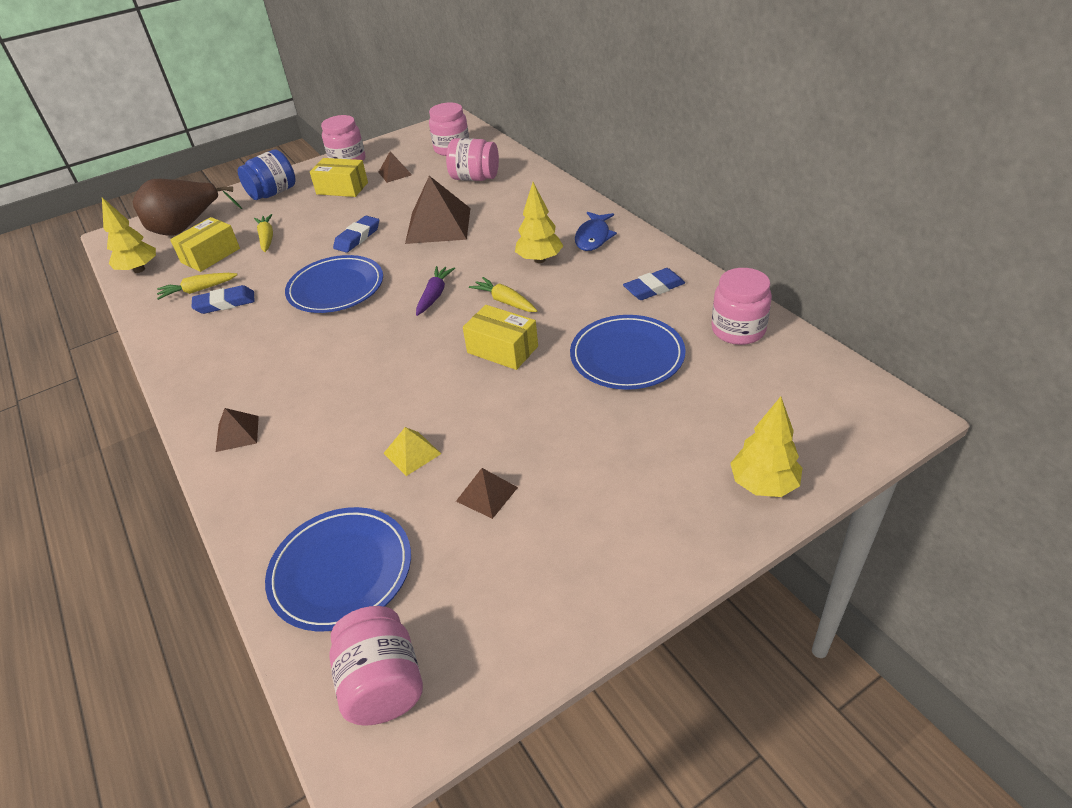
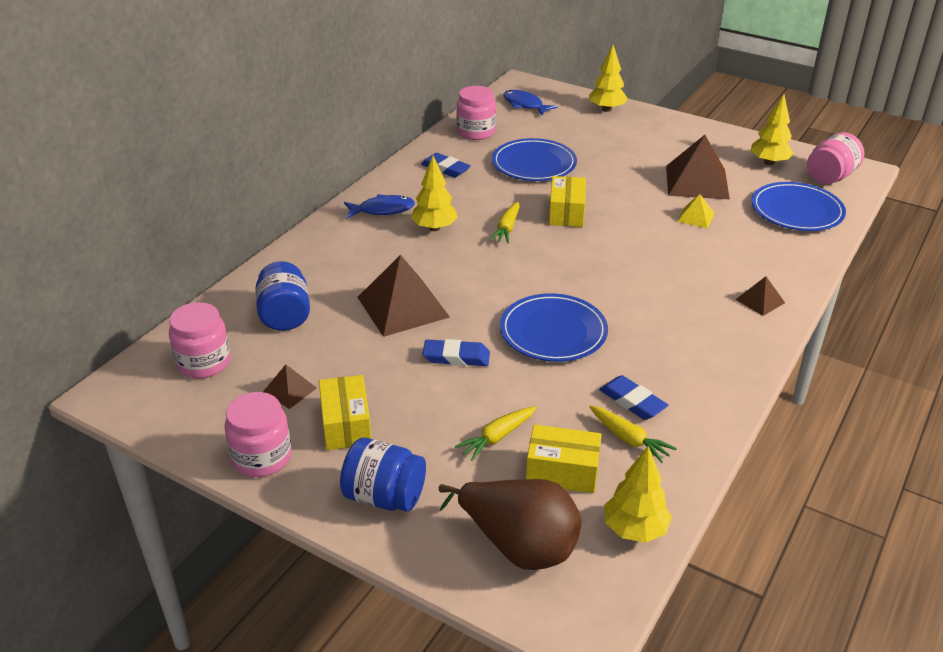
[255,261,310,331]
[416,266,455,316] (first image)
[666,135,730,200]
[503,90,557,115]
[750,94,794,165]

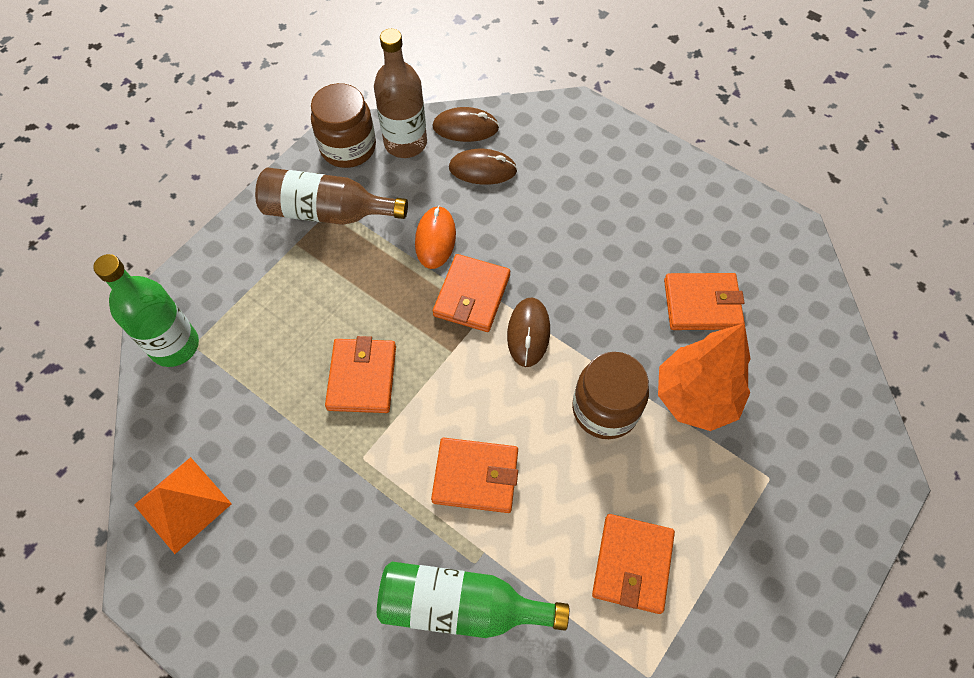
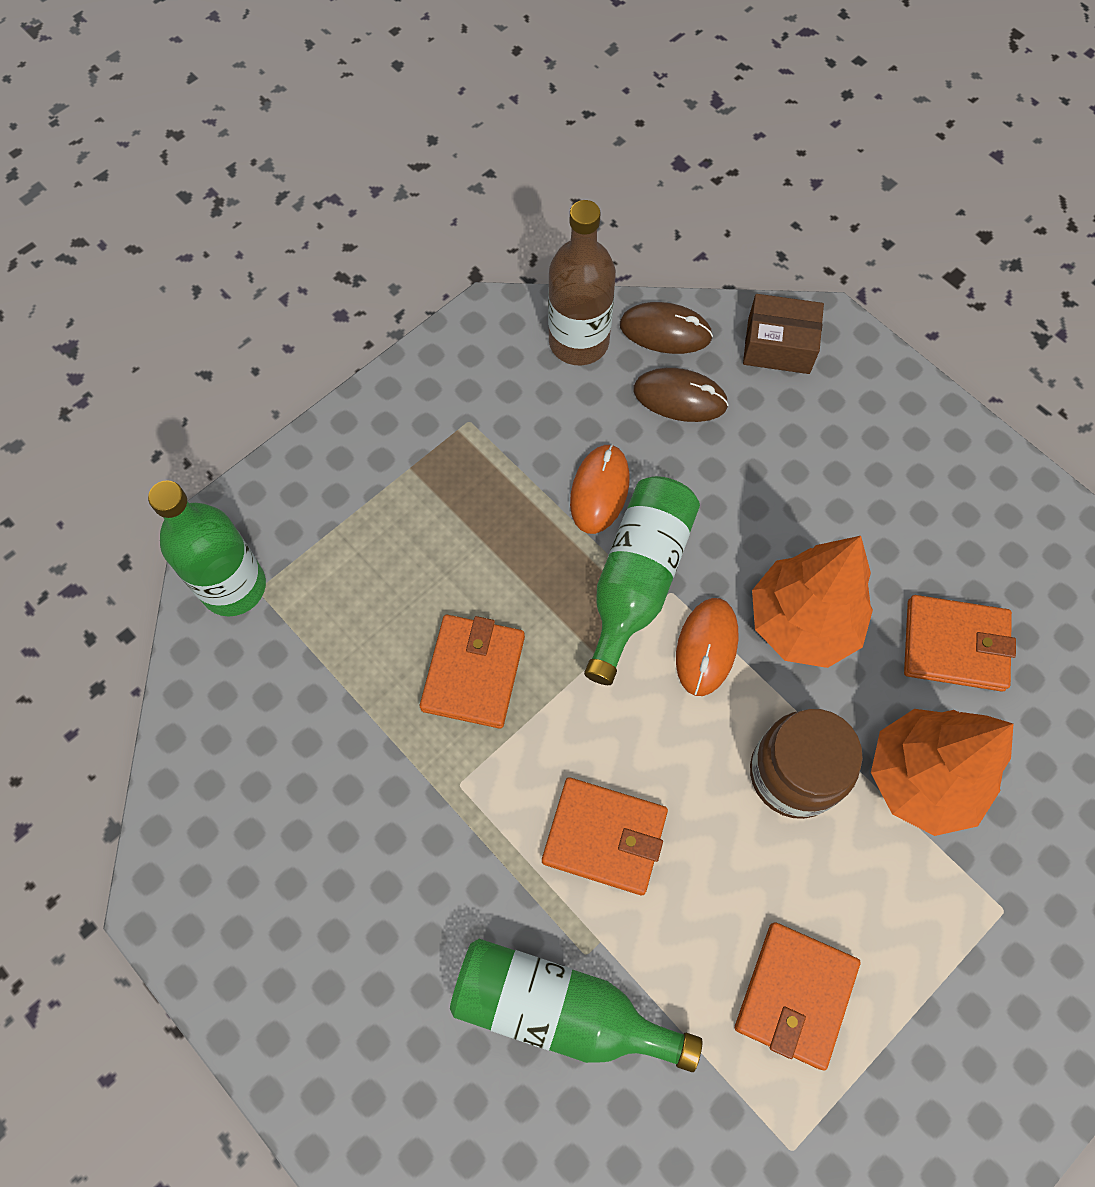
[311,83,376,168] (first image)
[255,168,408,225] (first image)
[584,476,700,685]
[676,598,738,696]
[134,457,232,554] (first image)
[743,294,824,374]
[752,536,873,668]

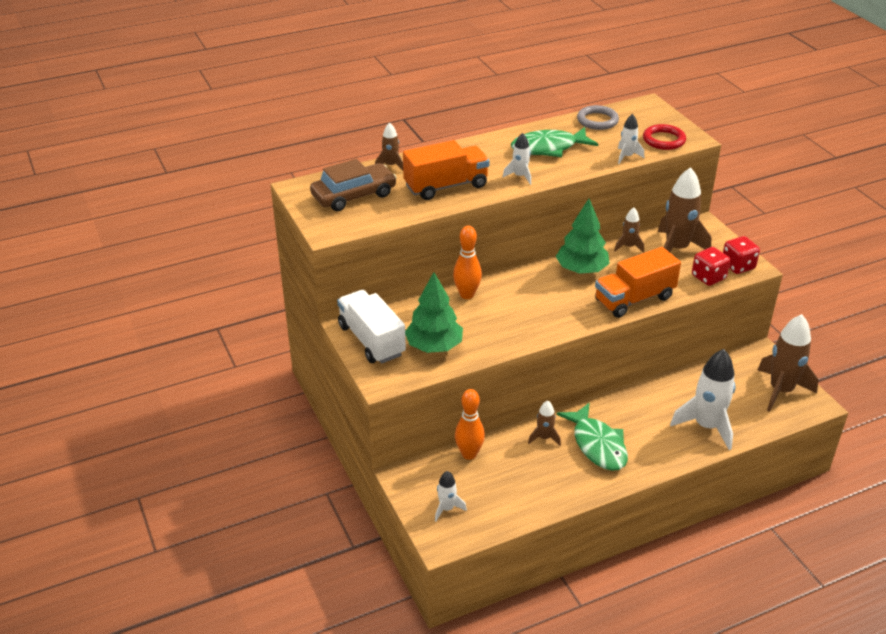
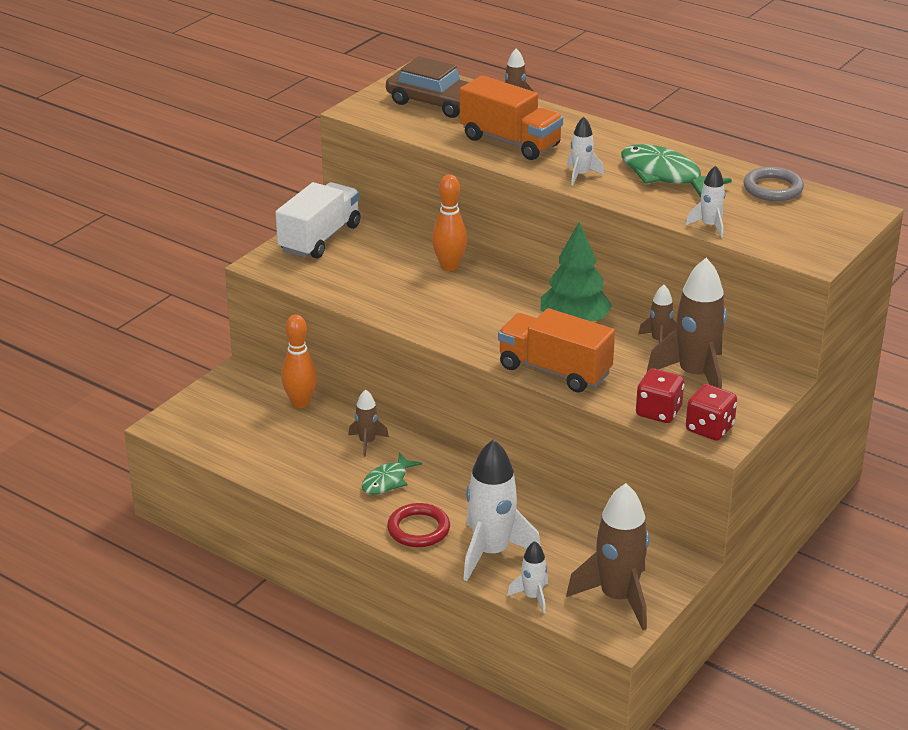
[387,503,450,547]
[405,272,463,353] (first image)
[362,452,422,495]
[507,541,548,613]

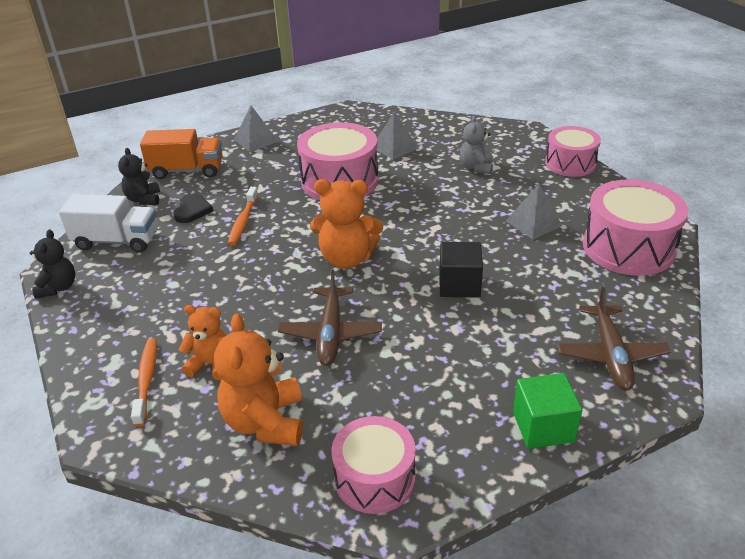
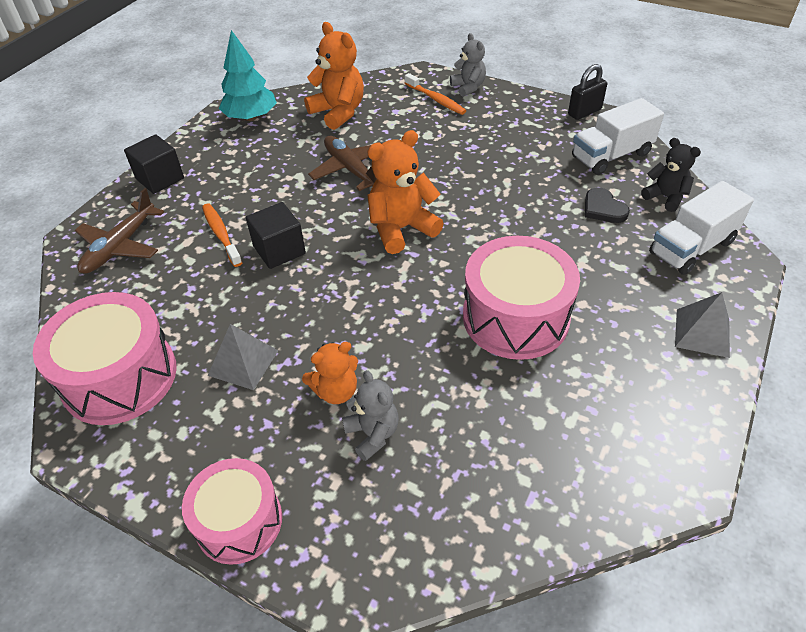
[377,111,419,160] (first image)
[649,181,754,275]
[202,203,242,267]
[568,64,607,120]
[75,188,164,274]
[302,342,358,404]
[124,134,184,194]
[219,30,277,121]
[450,33,486,97]

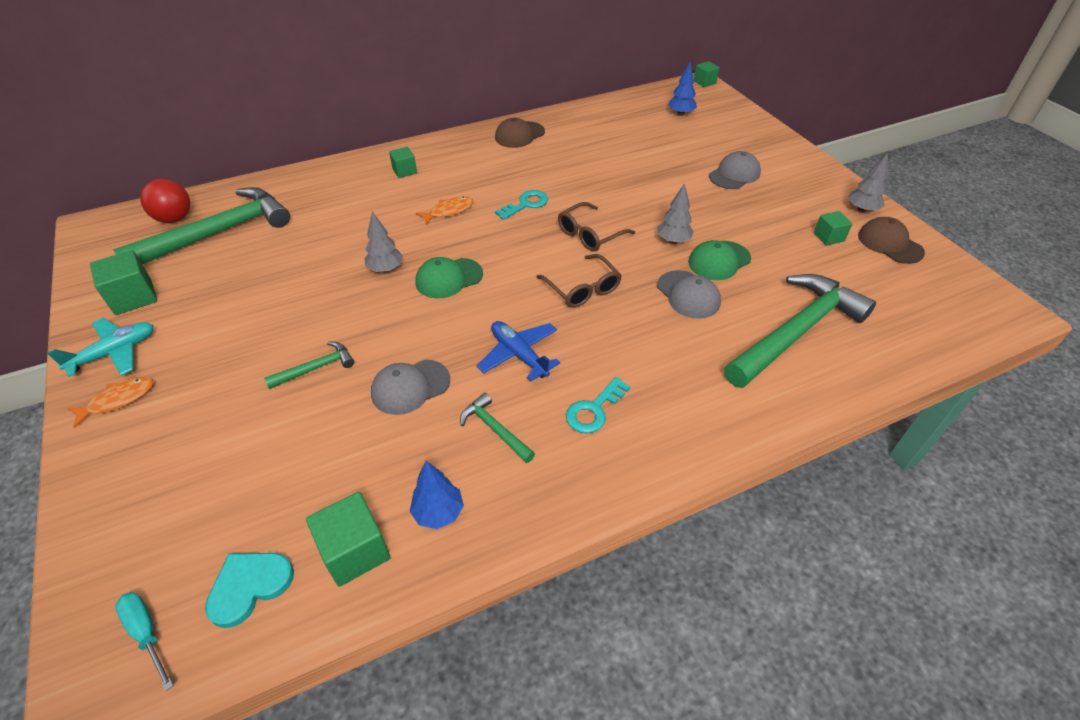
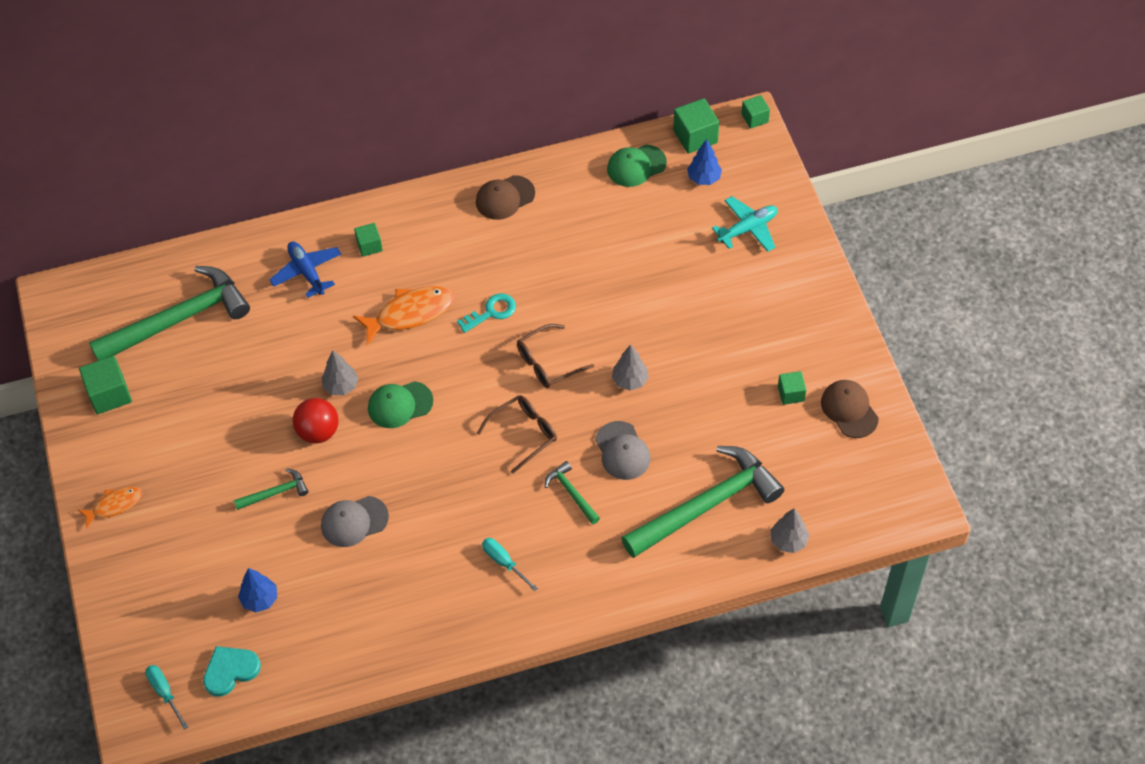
[709,151,761,189] (first image)
[771,508,810,553]
[293,398,339,443]
[353,286,455,345]
[607,145,667,187]
[477,395,557,474]
[712,196,778,252]
[269,241,341,298]
[482,538,538,592]
[545,461,600,524]
[238,568,277,612]
[673,98,719,154]

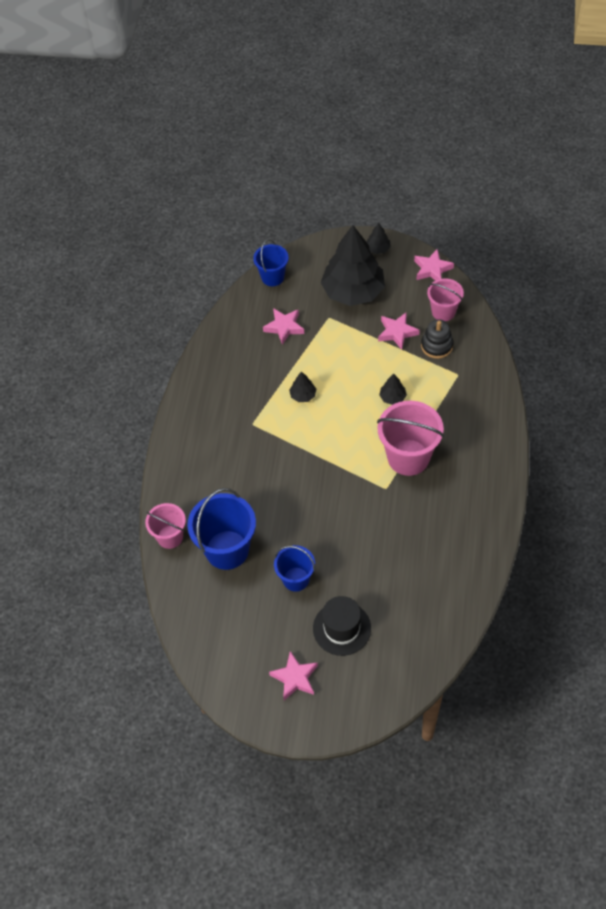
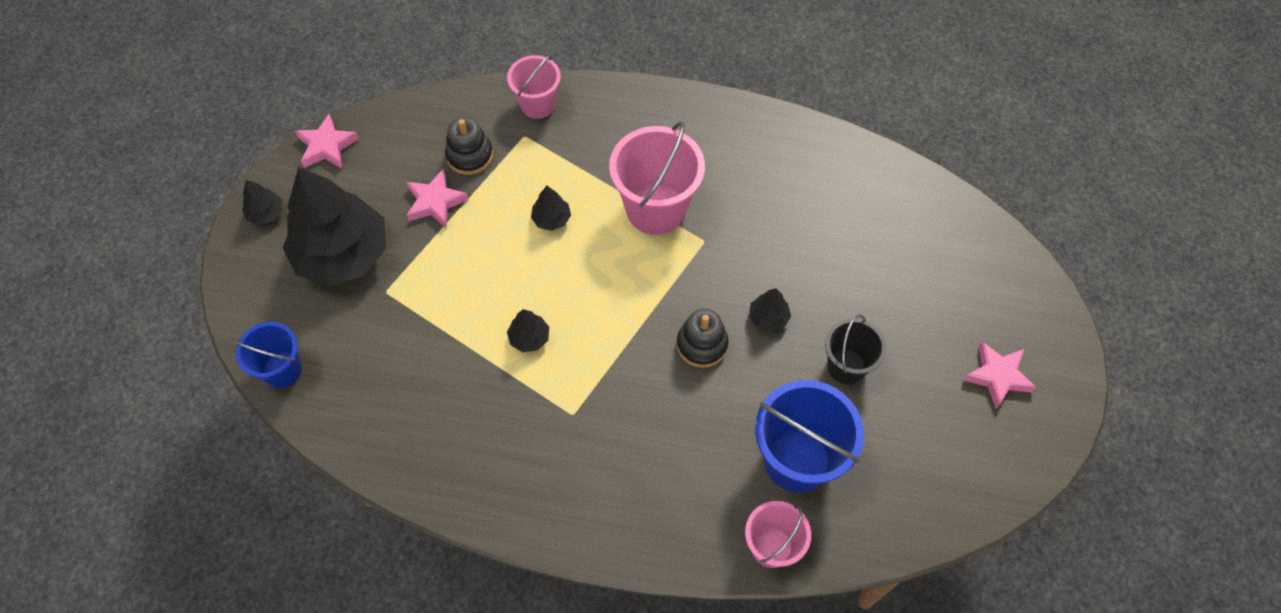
[507,55,561,119]
[263,308,304,345] (first image)
[825,314,886,384]
[313,596,371,656] (first image)
[749,288,791,332]
[677,309,729,368]

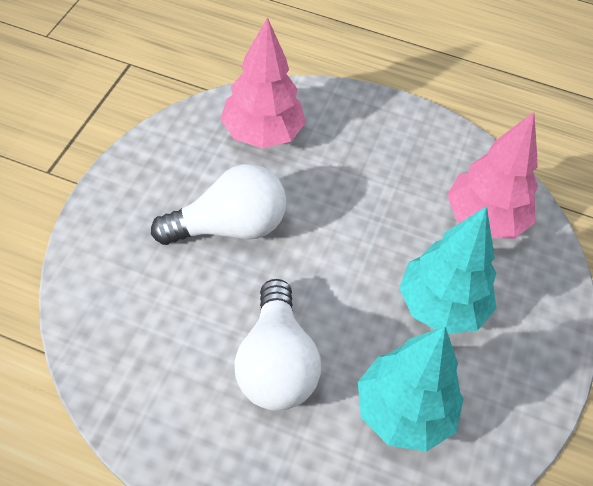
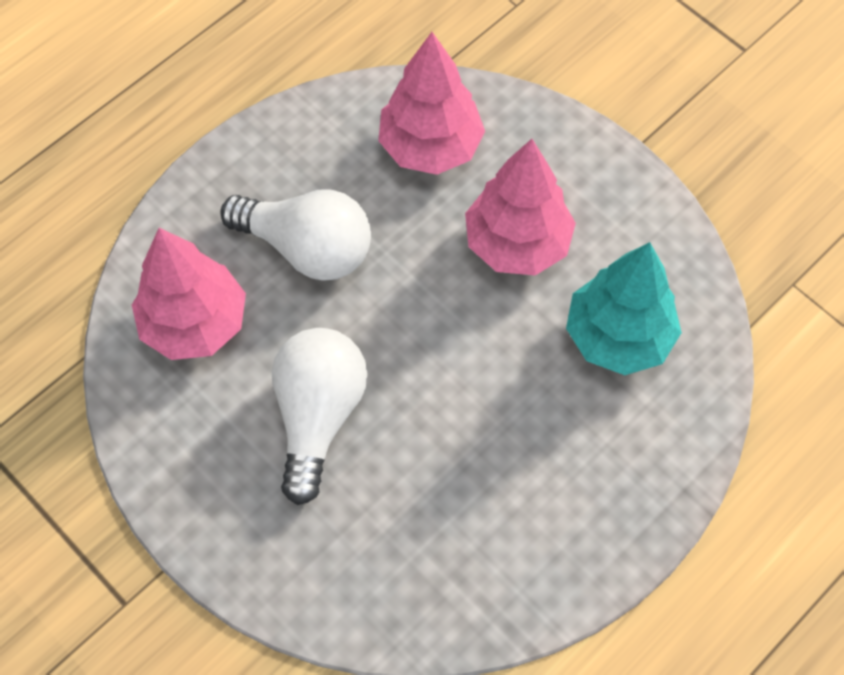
[465,139,576,276]
[220,189,371,280]

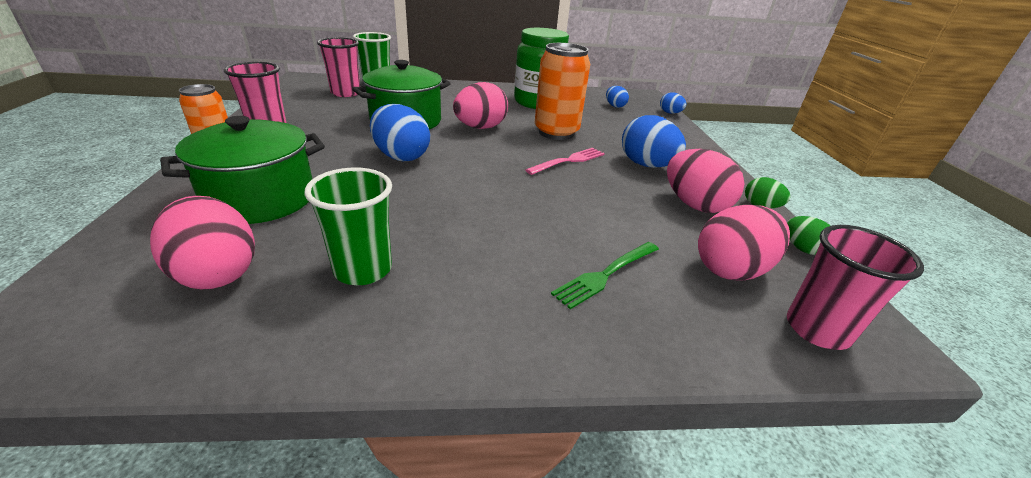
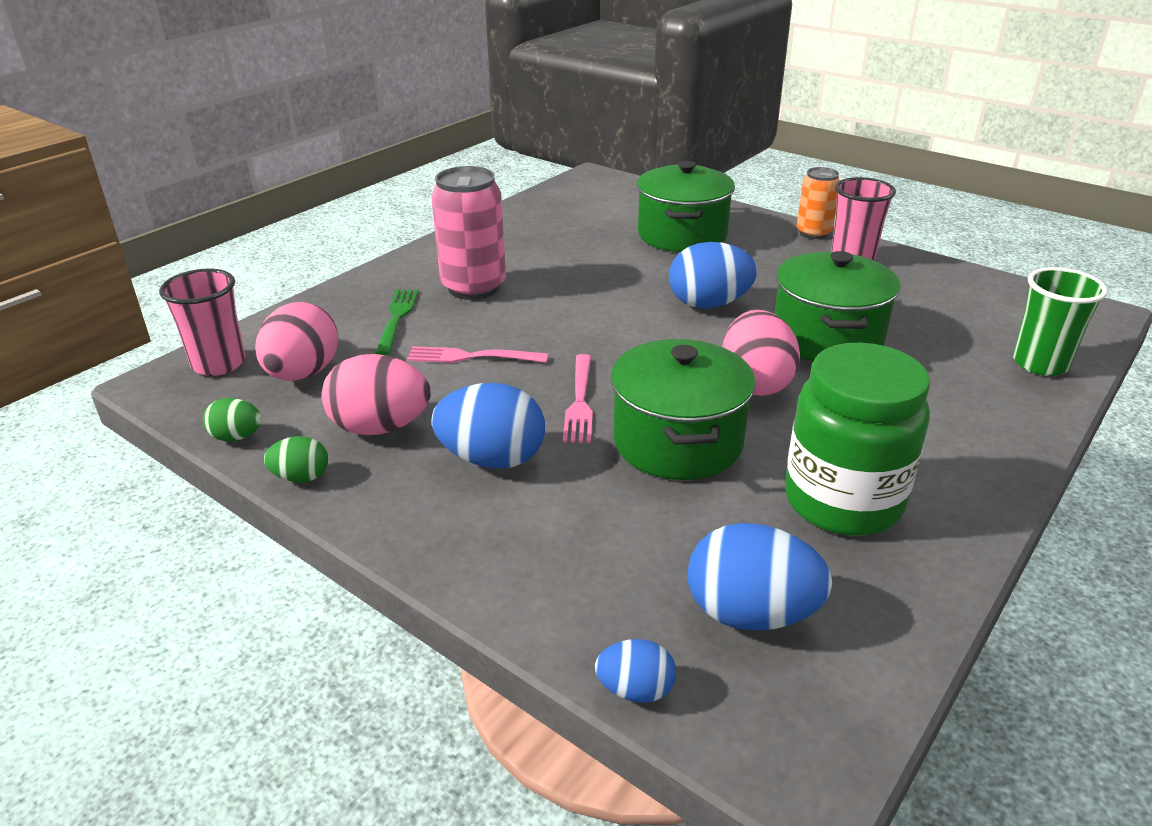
[317,37,360,97] (first image)
[611,339,756,480]
[688,523,833,631]
[305,168,392,285] (first image)
[150,196,255,289] (first image)
[431,166,506,300]
[407,346,548,363]

